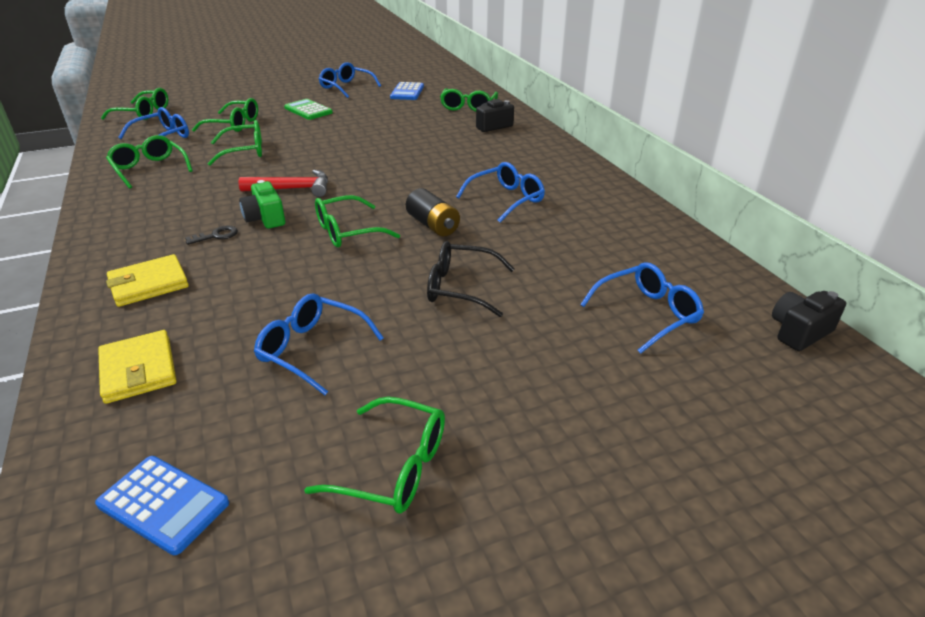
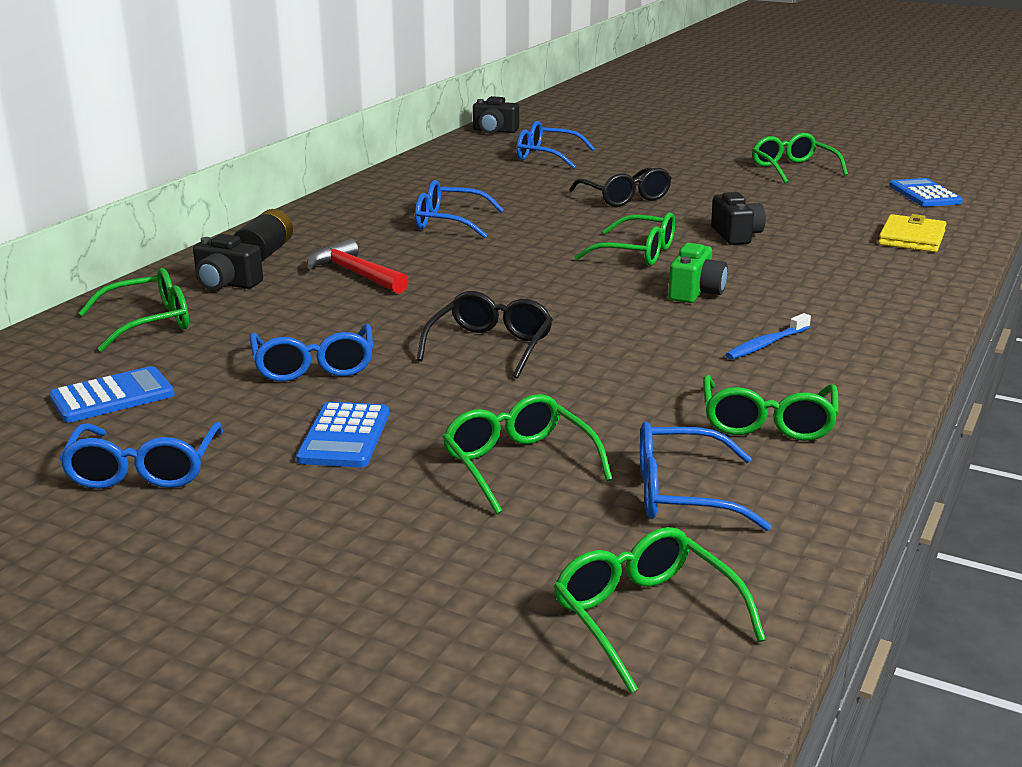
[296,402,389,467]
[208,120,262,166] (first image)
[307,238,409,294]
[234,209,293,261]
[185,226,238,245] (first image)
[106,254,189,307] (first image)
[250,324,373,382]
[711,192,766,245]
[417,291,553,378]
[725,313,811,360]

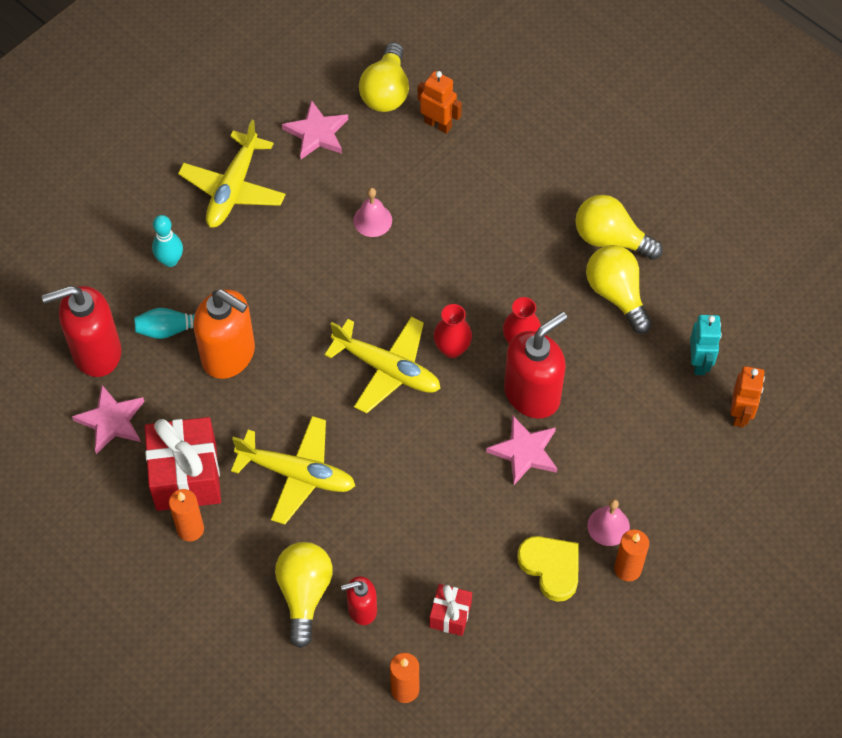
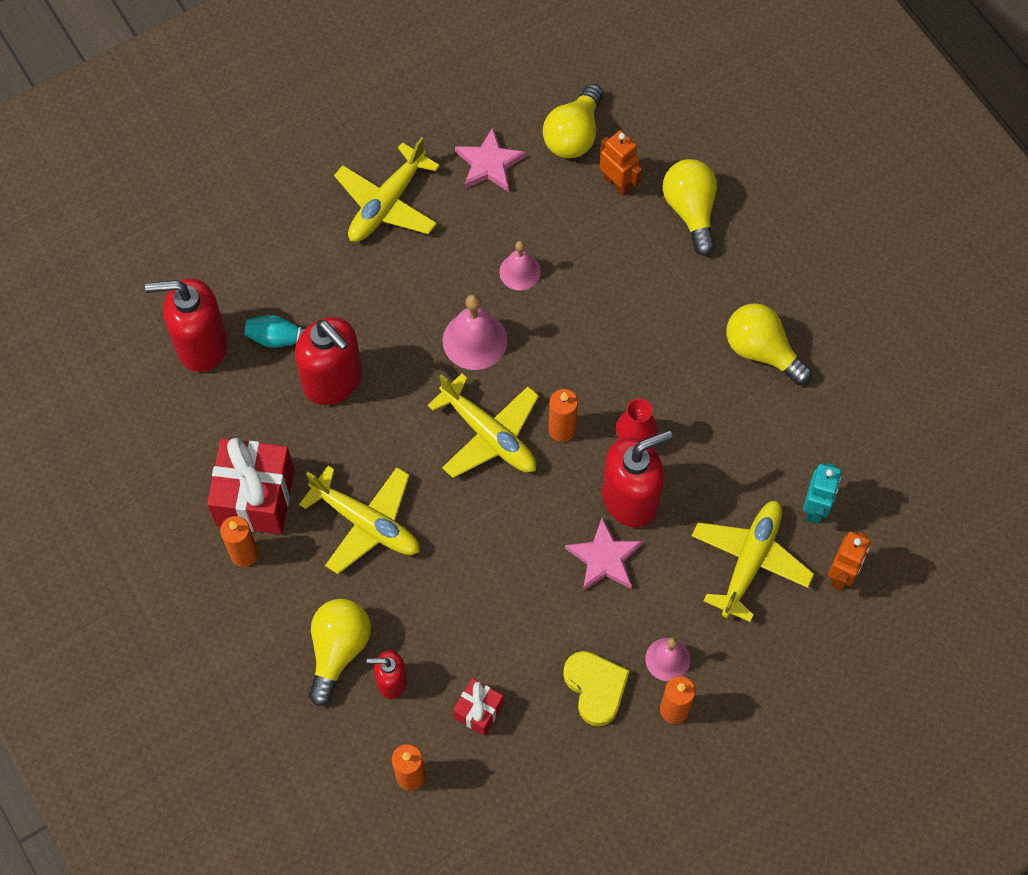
[152,215,183,267] (first image)
[663,159,717,256]
[295,317,362,405]
[548,389,578,442]
[72,385,145,454] (first image)
[443,294,508,370]
[692,501,814,622]

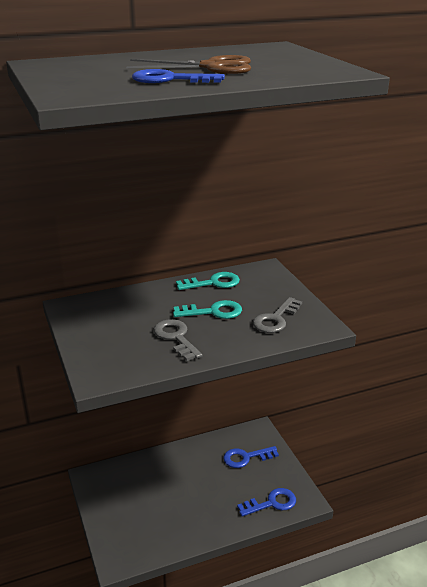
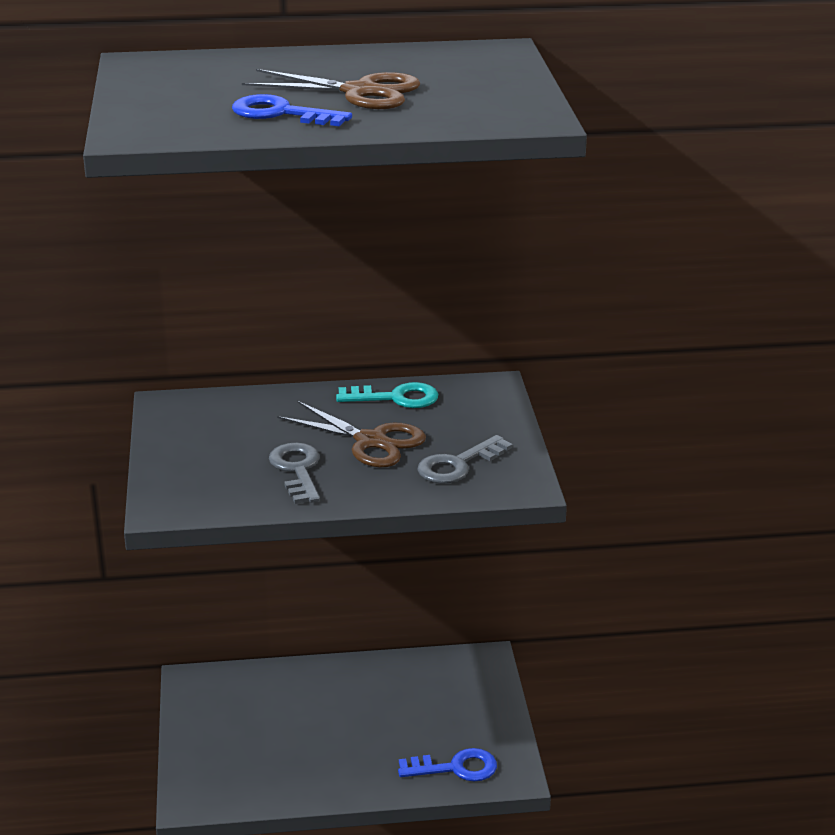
[277,401,426,468]
[223,446,279,468] (first image)

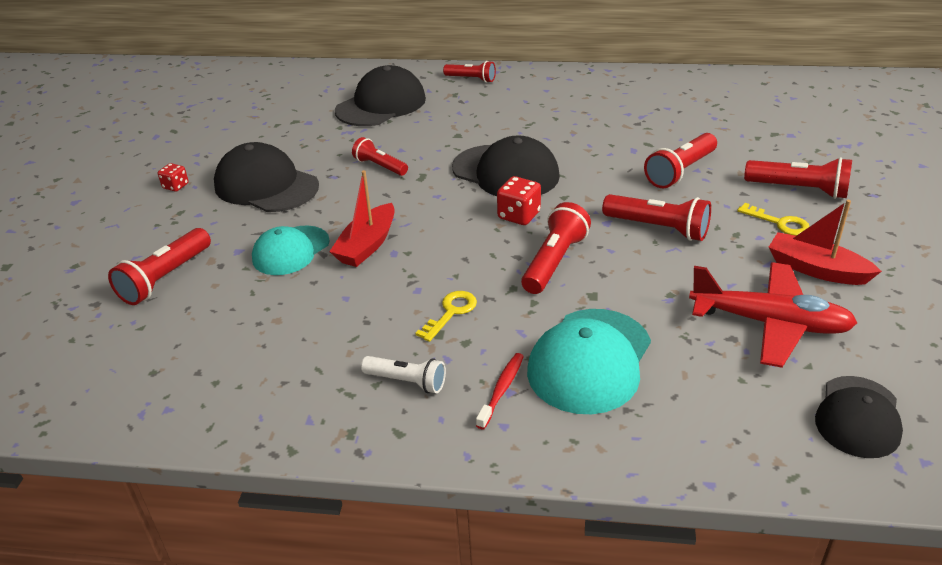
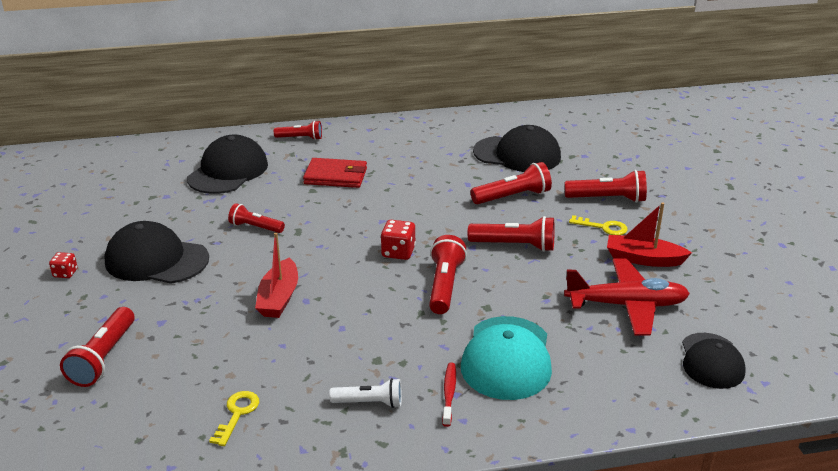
[471,162,552,204]
[473,125,561,172]
[252,225,330,275] (first image)
[209,391,259,446]
[303,158,367,188]

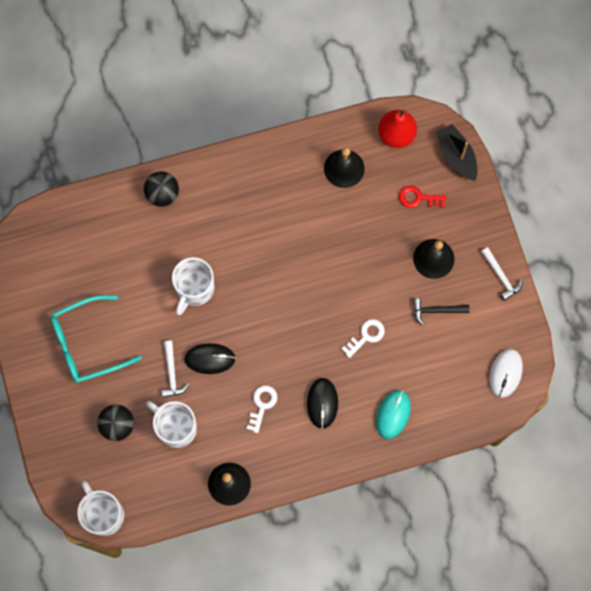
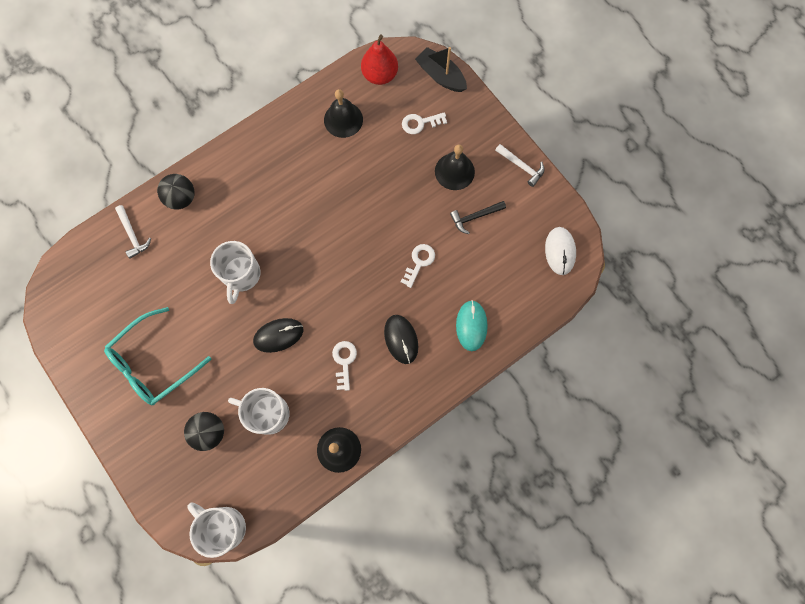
[402,112,447,134]
[115,205,151,259]

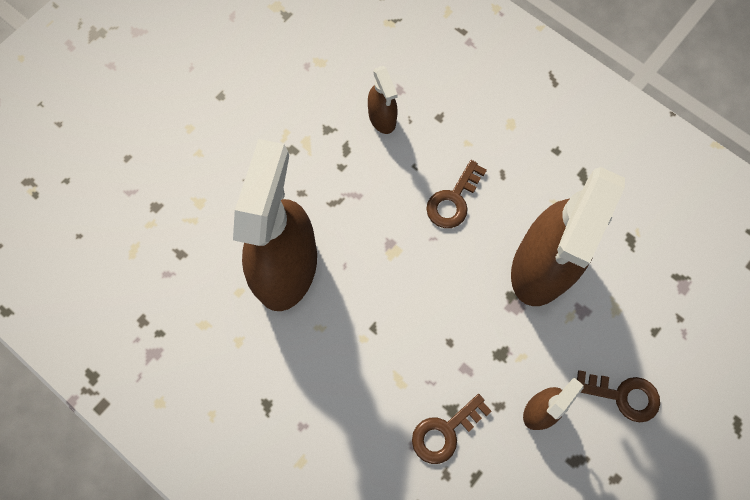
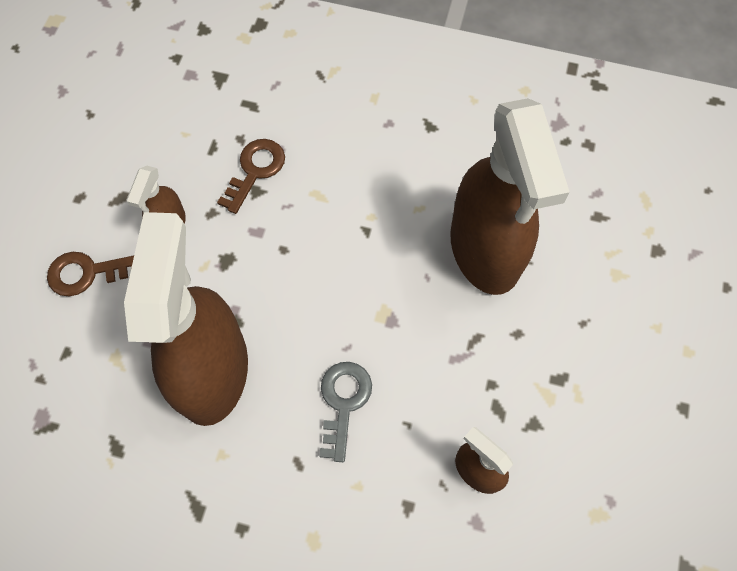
[319,362,372,462]

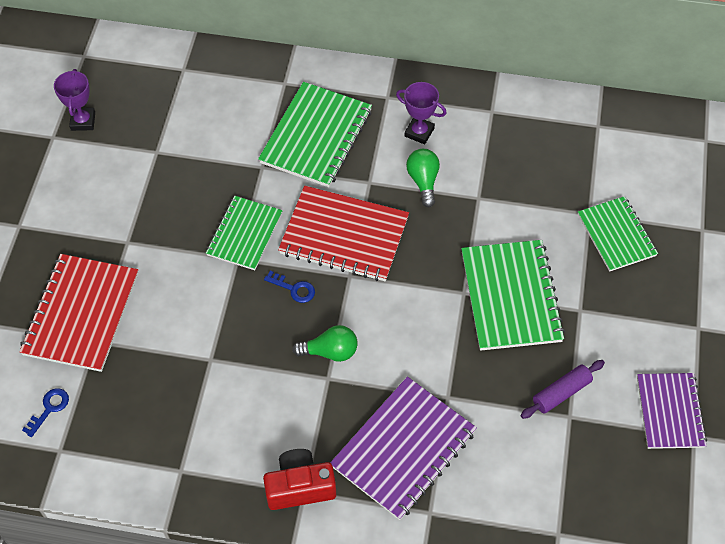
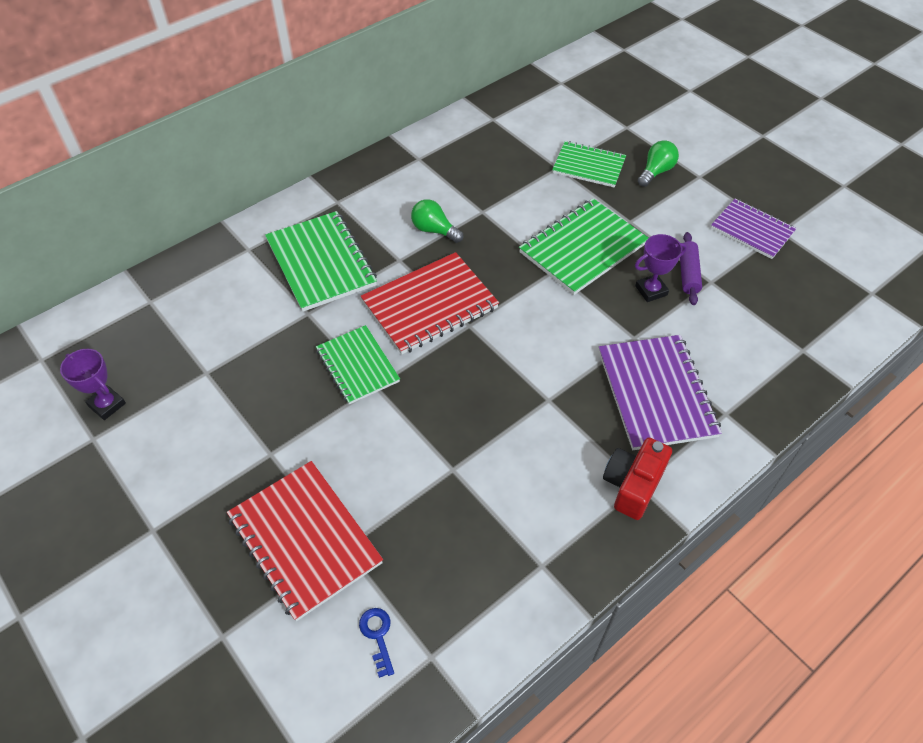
[635,234,687,302]
[519,198,648,295]
[264,271,315,303] (first image)
[638,140,679,187]

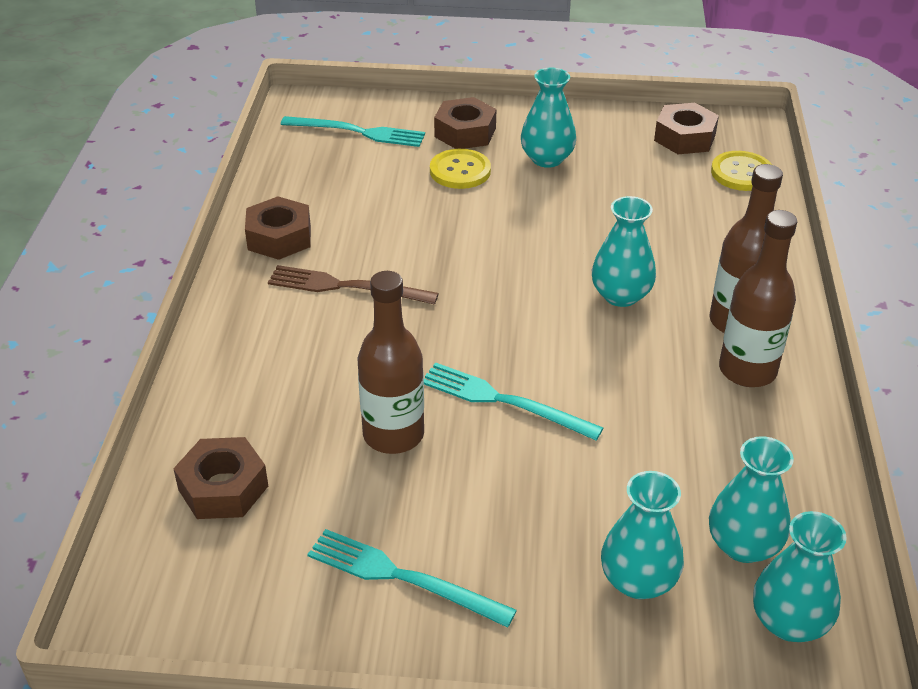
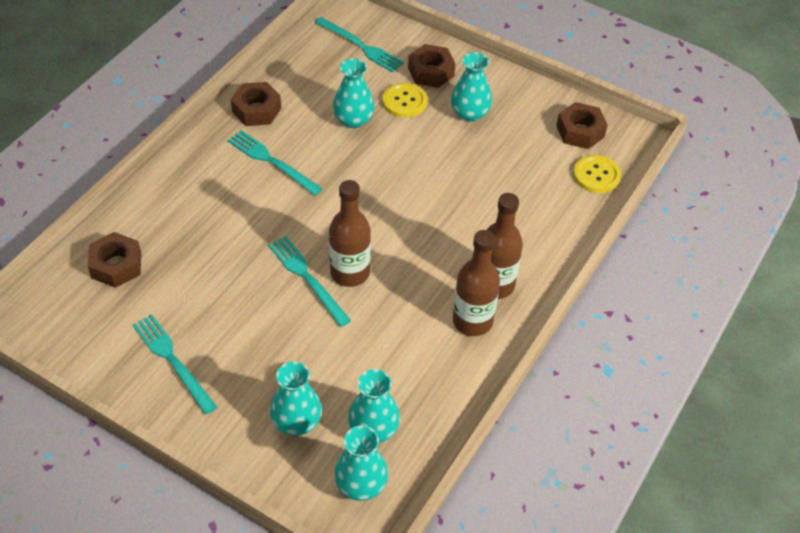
[333,58,375,128]
[228,130,322,195]
[329,180,371,287]

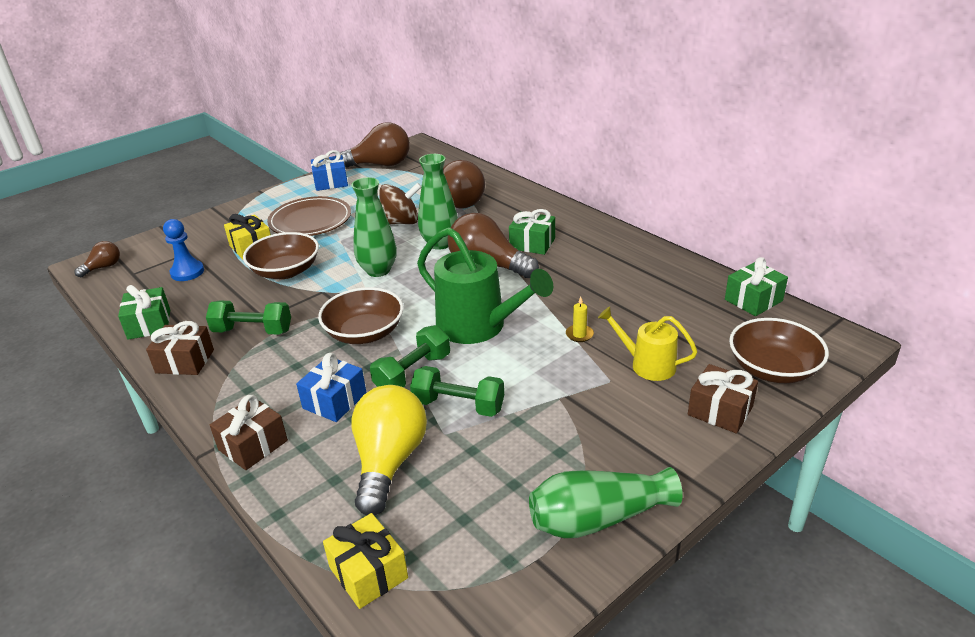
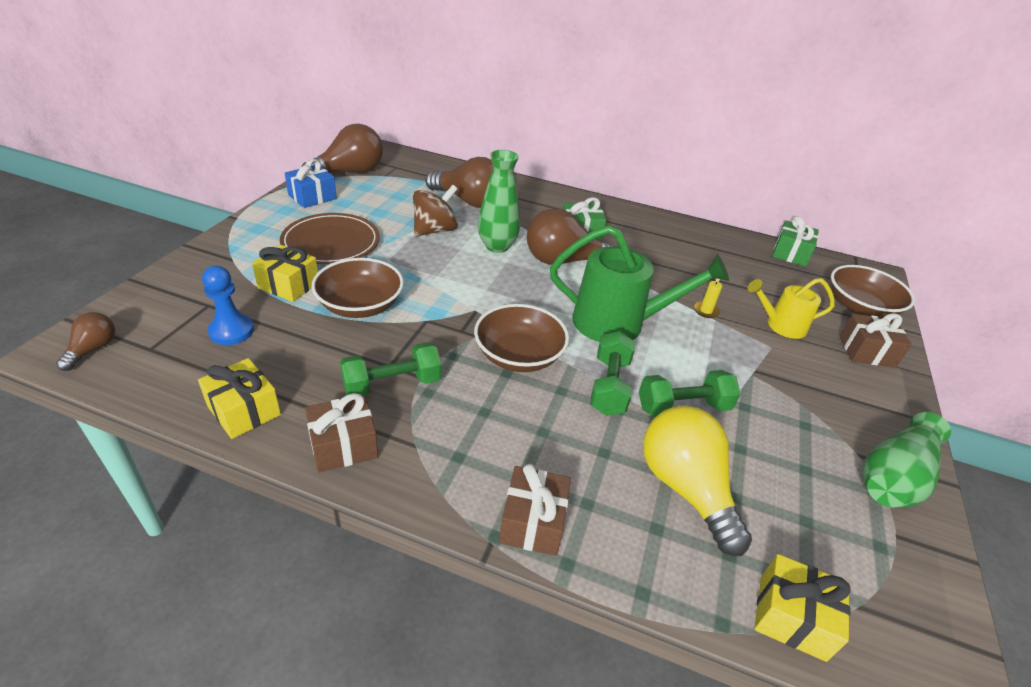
[351,177,397,277] (first image)
[198,358,281,439]
[296,353,366,422] (first image)

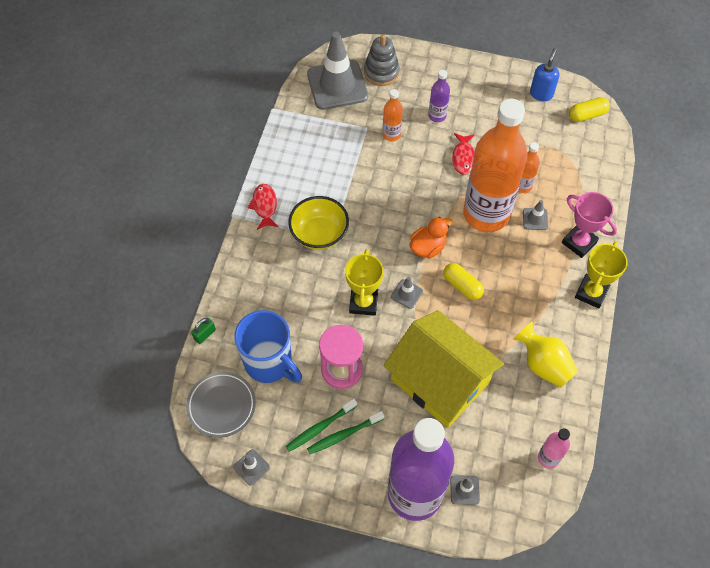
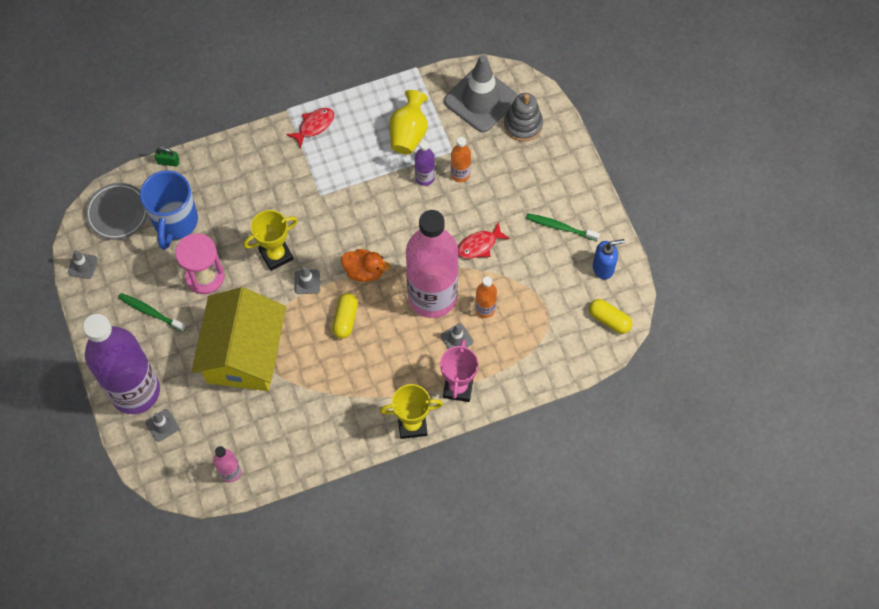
[415,140,435,186]
[406,210,458,318]
[288,196,349,250] (first image)
[389,90,428,155]
[526,213,600,241]

